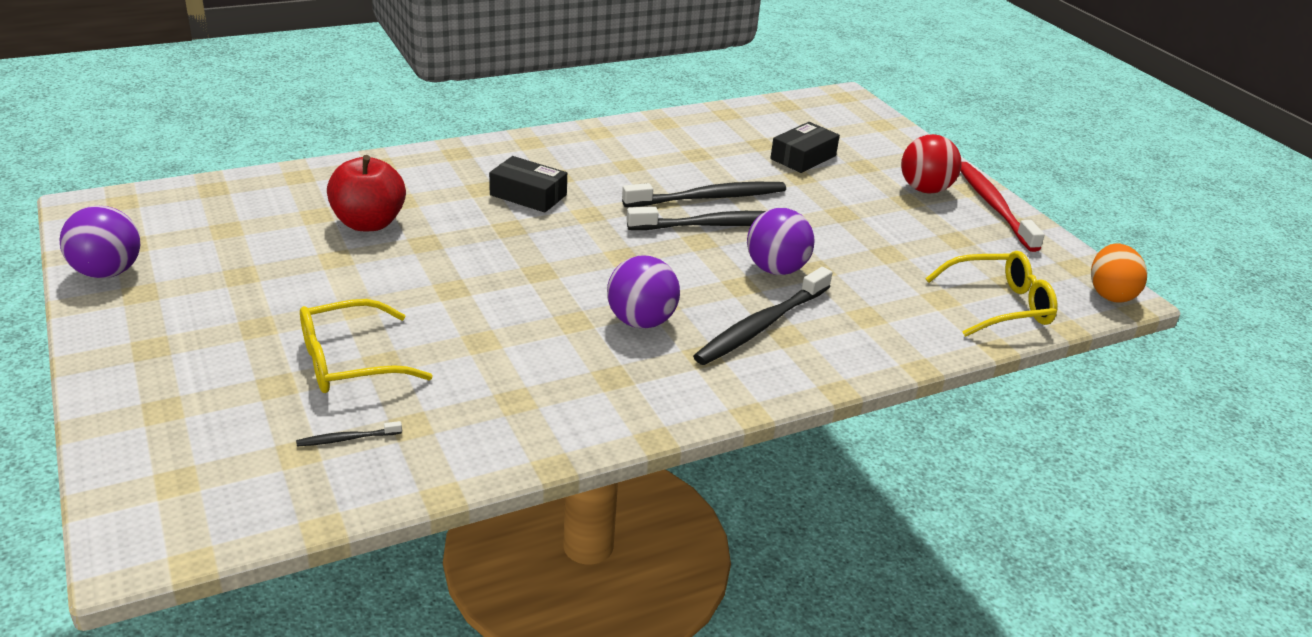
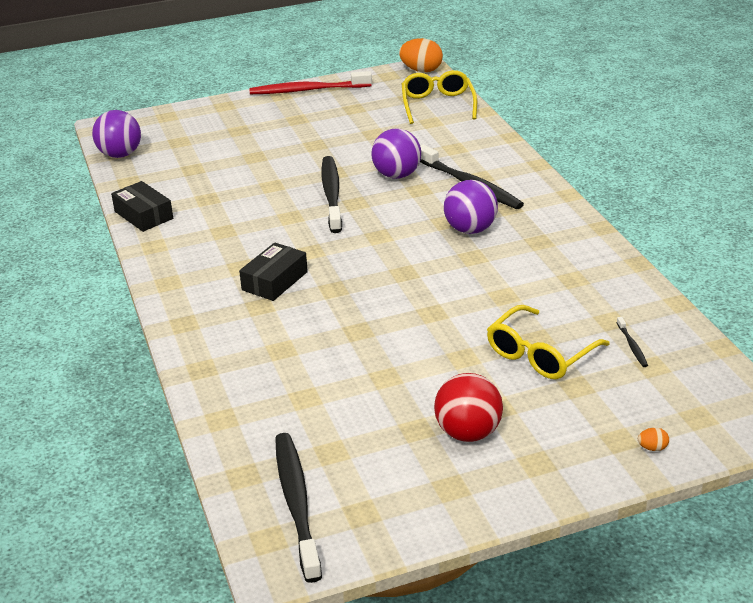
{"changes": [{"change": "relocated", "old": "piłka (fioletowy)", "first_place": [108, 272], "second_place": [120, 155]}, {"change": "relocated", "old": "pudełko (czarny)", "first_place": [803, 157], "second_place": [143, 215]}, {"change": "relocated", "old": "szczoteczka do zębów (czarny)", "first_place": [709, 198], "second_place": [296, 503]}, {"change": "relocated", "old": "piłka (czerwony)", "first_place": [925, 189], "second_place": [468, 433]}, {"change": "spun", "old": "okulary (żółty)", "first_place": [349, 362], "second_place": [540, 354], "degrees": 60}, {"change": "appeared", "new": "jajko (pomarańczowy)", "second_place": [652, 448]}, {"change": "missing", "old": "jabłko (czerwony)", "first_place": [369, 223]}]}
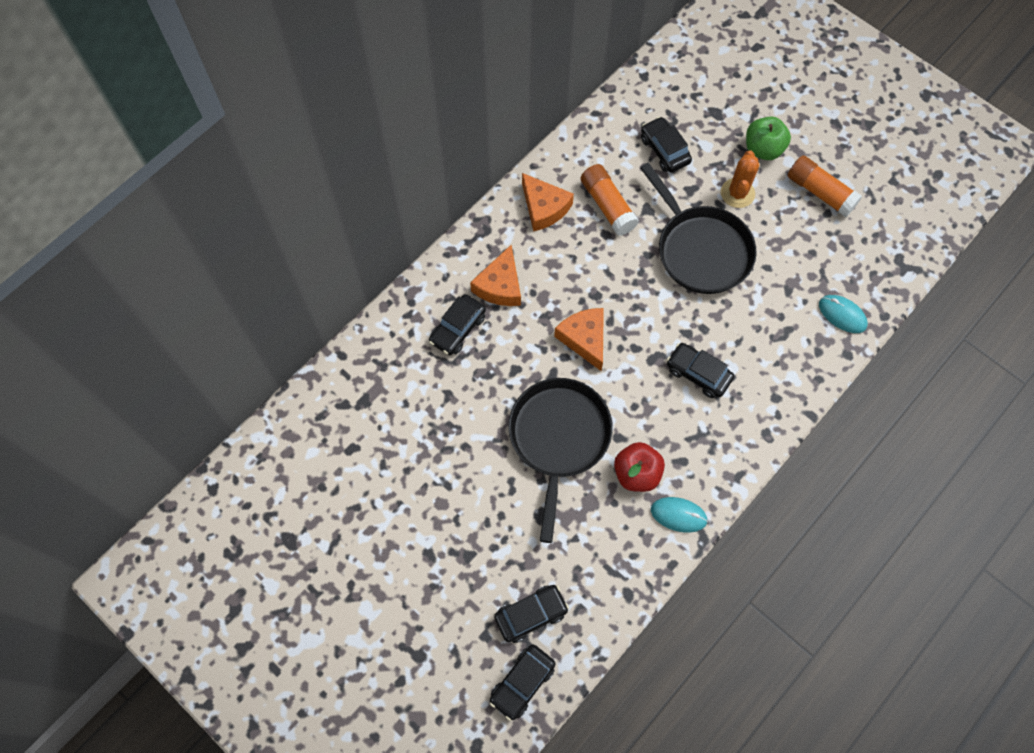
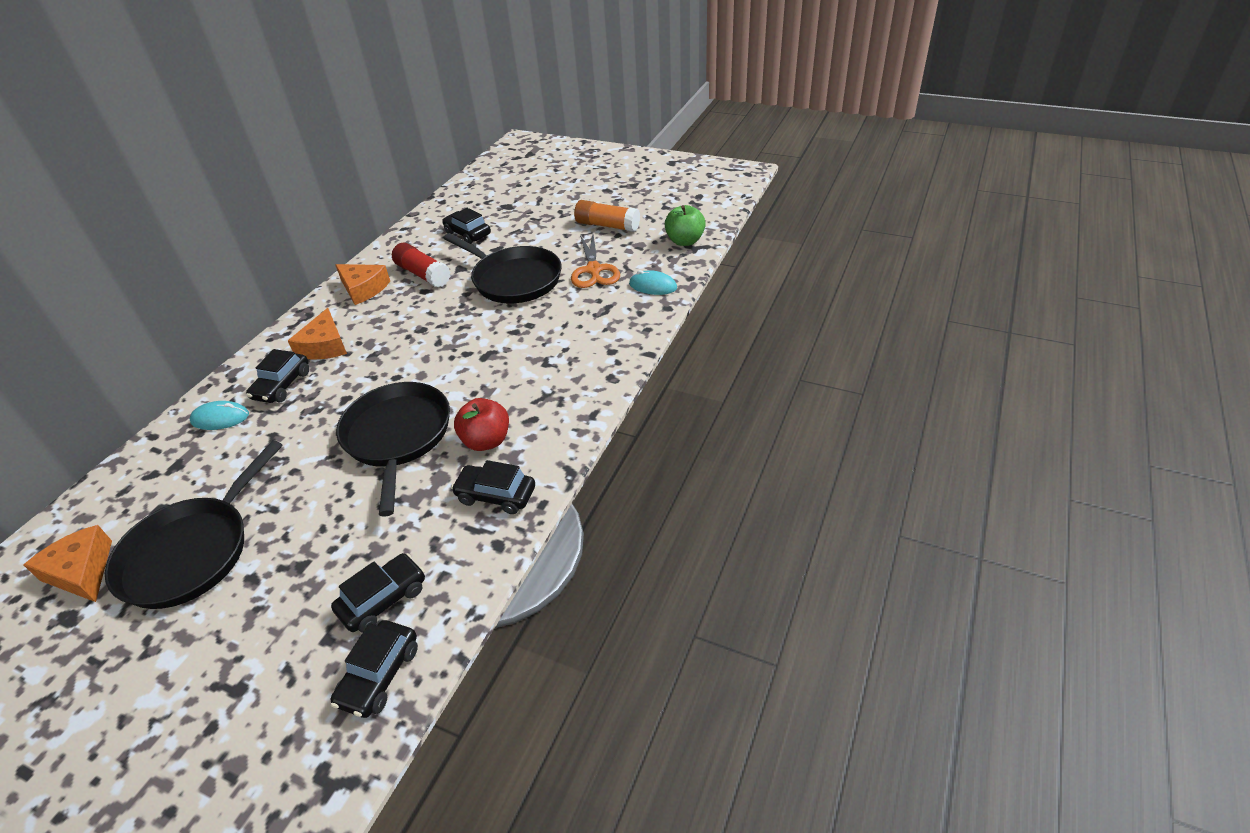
{"changes": [{"change": "relocated", "old": "ser (pomarańczowy)", "first_place": [584, 339], "second_place": [81, 571]}, {"change": "appeared", "new": "patelnia (czarny)", "second_place": [191, 552]}, {"change": "relocated", "old": "myszka (turkusowy)", "first_place": [678, 515], "second_place": [220, 418]}, {"change": "colour", "old": "klej w sztyfcie (pomarańczowy)", "new": "klej w sztyfcie (czerwony)", "first_place": [607, 205], "second_place": [423, 274]}, {"change": "relocated", "old": "samochód (czarny)", "first_place": [698, 373], "second_place": [496, 495]}, {"change": "appeared", "new": "nożyczki (pomarańczowy)", "second_place": [594, 270]}, {"change": "relocated", "old": "jabłko (zielony)", "first_place": [763, 149], "second_place": [685, 241]}, {"change": "missing", "old": "kaktus (pomarańczowy)", "first_place": [737, 193]}]}
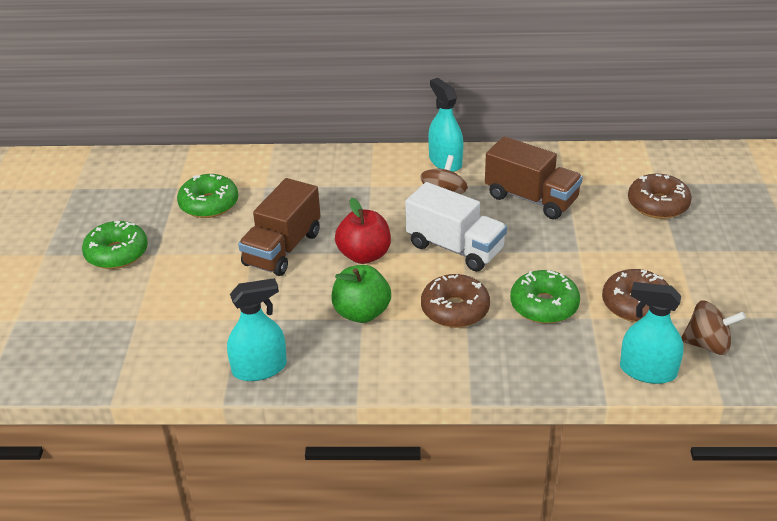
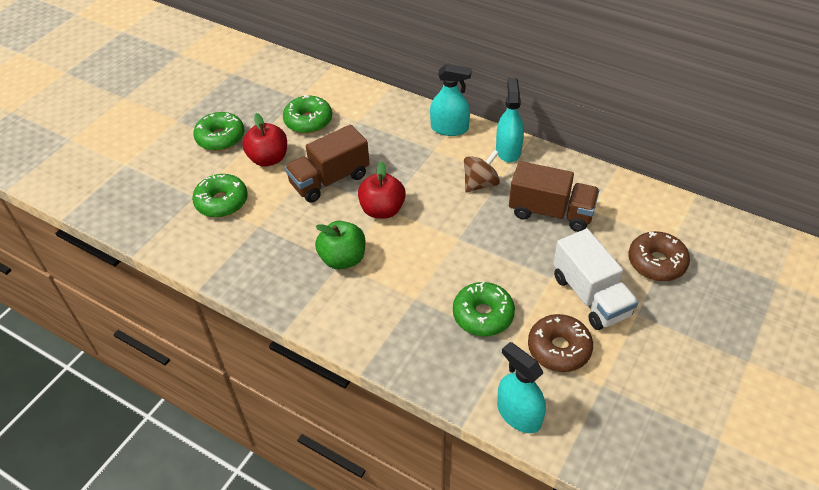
{"changes": [{"change": "appeared", "new": "donut (zielony)", "second_place": [222, 202]}, {"change": "appeared", "new": "jabłko (czerwony)", "second_place": [268, 159]}, {"change": "relocated", "old": "spryskiwacz (turkusowy)", "first_place": [259, 368], "second_place": [449, 128]}, {"change": "spun", "old": "ciężarówka (brązowy)", "first_place": [531, 198], "second_place": [551, 212], "degrees": -45}, {"change": "relocated", "old": "ciężarówka (biały)", "first_place": [455, 248], "second_place": [590, 296]}, {"change": "missing", "old": "donut (brązowy)", "first_place": [455, 309]}, {"change": "missing", "old": "bączek (brązowy)", "first_place": [707, 344]}]}
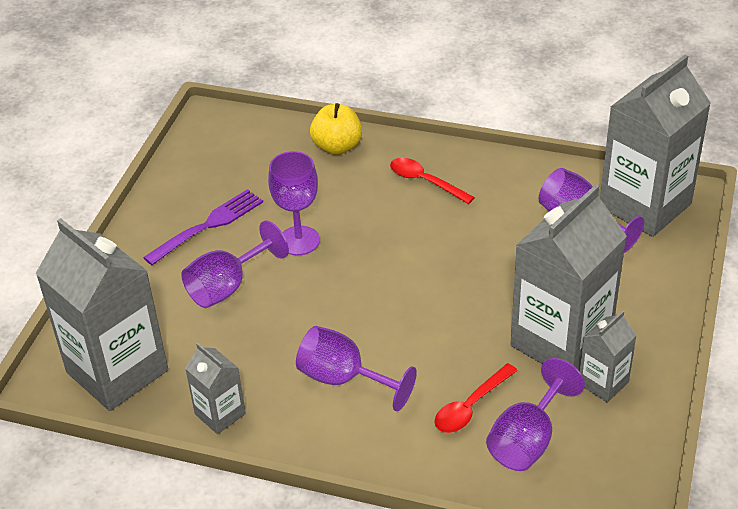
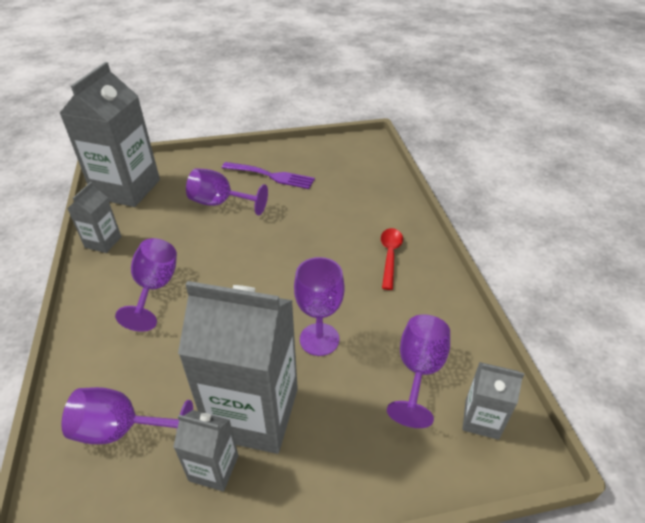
{"changes": [{"change": "relocated", "old": "kielich (fioletowy)", "first_place": [299, 241], "second_place": [319, 339]}, {"change": "size", "old": "karton mleka (szary)", "first_place": [645, 205], "second_place": [481, 419], "factor": 0.48}, {"change": "missing", "old": "jabłko (żółty)", "first_place": [337, 147]}, {"change": "missing", "old": "łyżka (czerwony)", "first_place": [471, 406]}]}
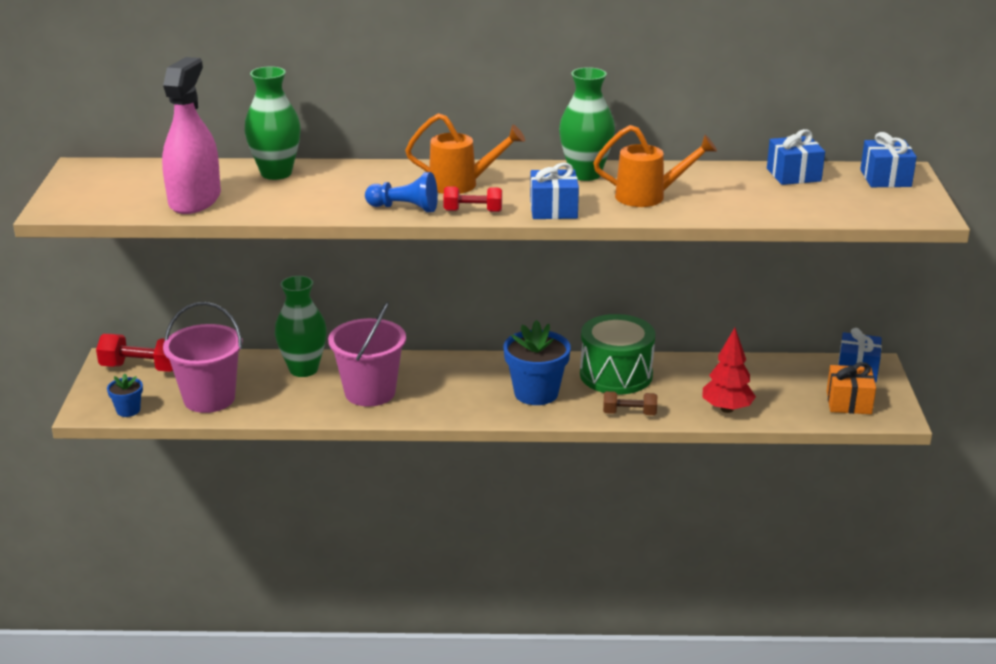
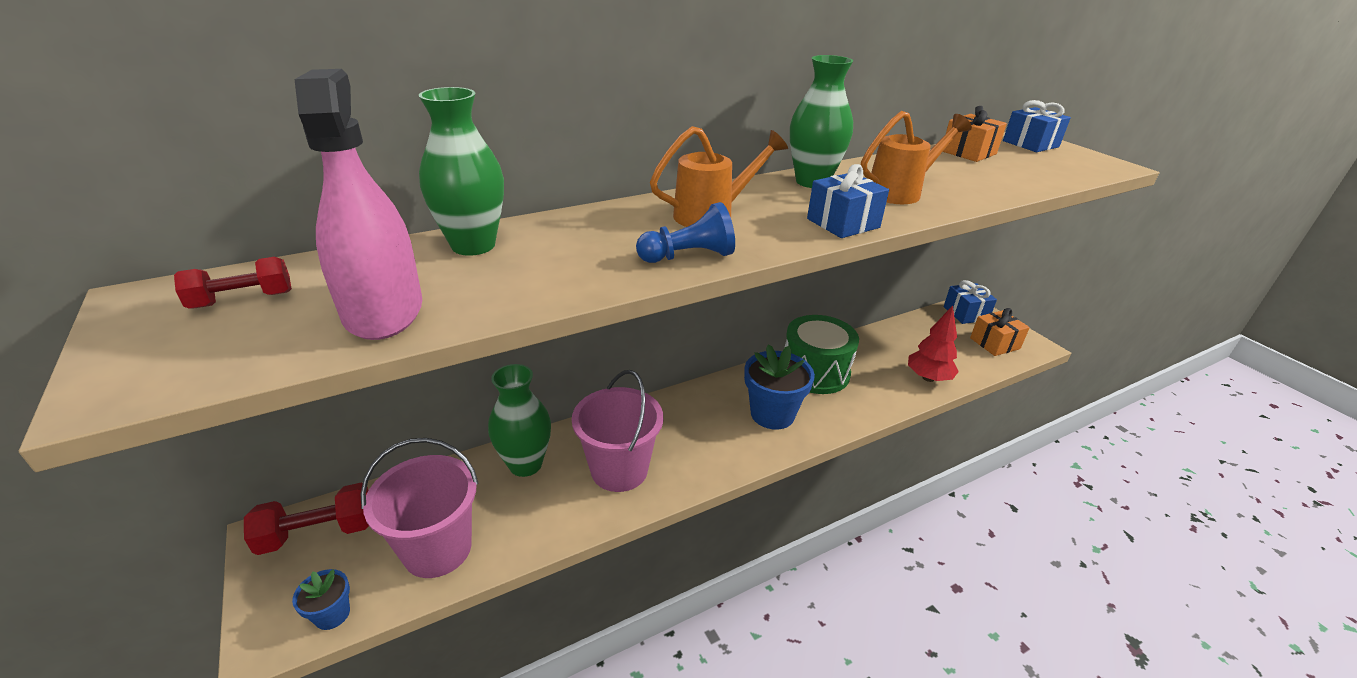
{"changes": [{"change": "relocated", "old": "hantel (czerwony)", "first_place": [473, 211], "second_place": [242, 300]}, {"change": "colour", "old": "prezent (niebieski)", "new": "prezent (pomarańczowy)", "first_place": [793, 175], "second_place": [968, 152]}, {"change": "missing", "old": "hantel (brązowy)", "first_place": [629, 413]}]}
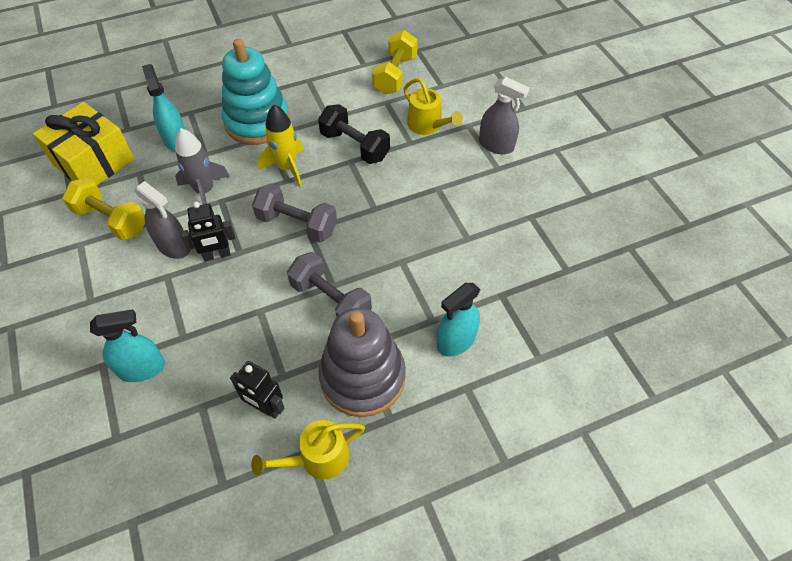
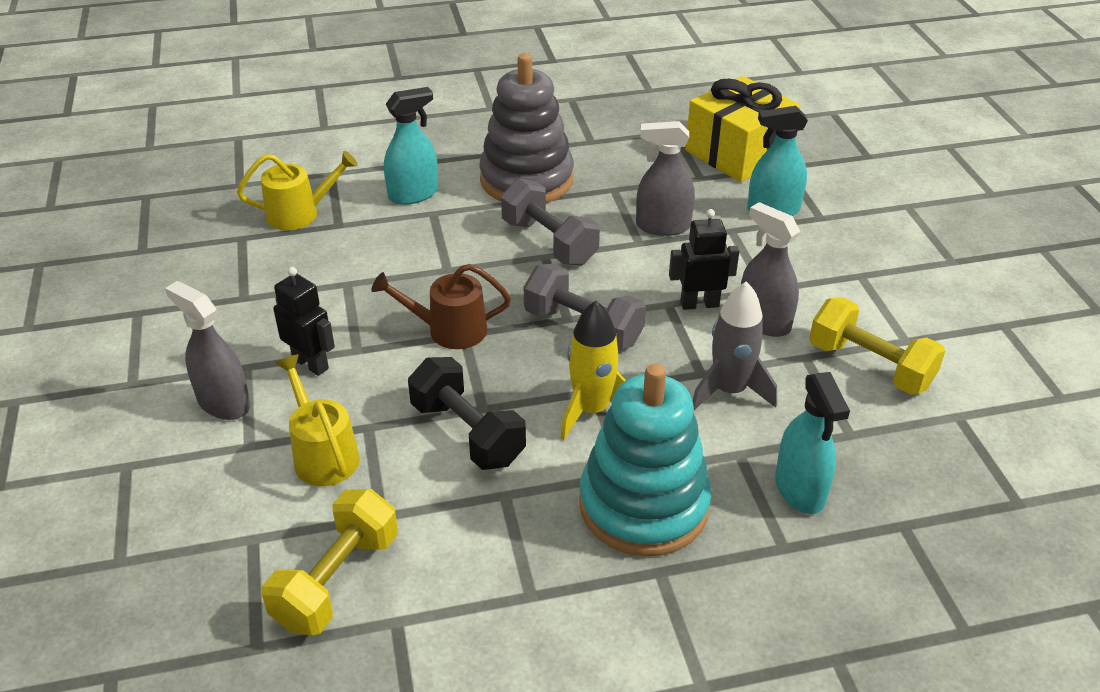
{"changes": [{"change": "relocated", "old": "konewka (żółty)", "first_place": [318, 458], "second_place": [300, 214]}, {"change": "relocated", "old": "robot (czarny)", "first_place": [266, 407], "second_place": [311, 363]}, {"change": "appeared", "new": "konewka (brązowy)", "second_place": [449, 330]}, {"change": "appeared", "new": "spryskiwacz (szary)", "second_place": [663, 226]}, {"change": "relocated", "old": "prezent (żółty)", "first_place": [94, 162], "second_place": [738, 153]}]}
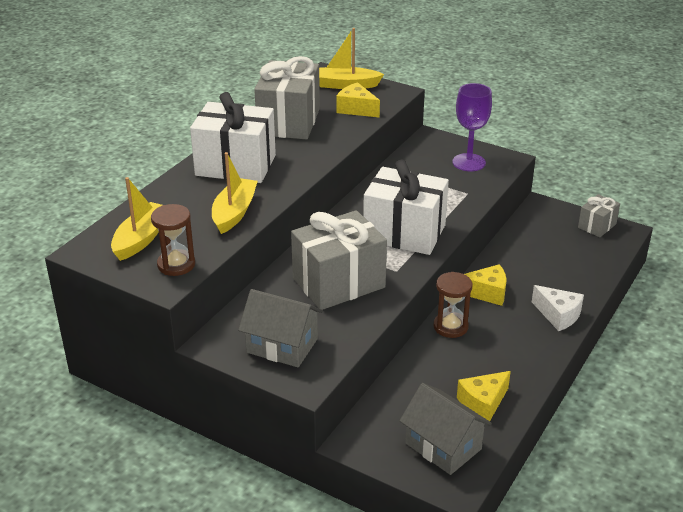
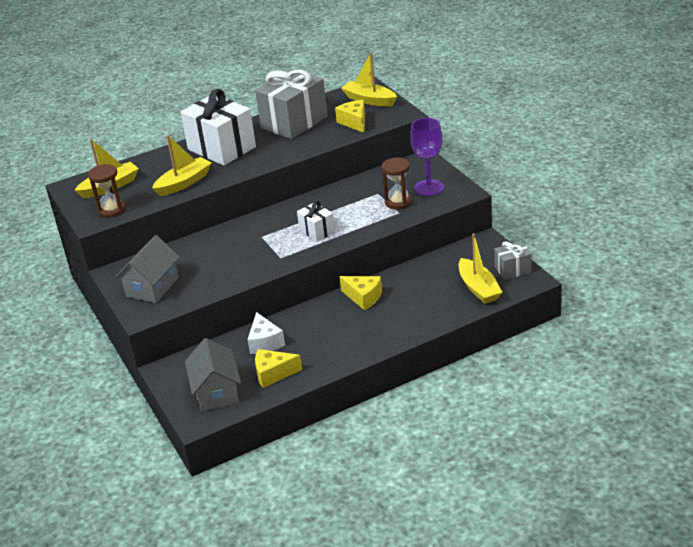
{"changes": [{"change": "spun", "old": "domek (szary)", "first_place": [282, 346], "second_place": [152, 287], "degrees": 60}, {"change": "relocated", "old": "ser (biały)", "first_place": [558, 315], "second_place": [265, 342]}, {"change": "size", "old": "prezent (biały)", "first_place": [404, 233], "second_place": [317, 231], "factor": 0.5}, {"change": "relocated", "old": "klepsydra (brązowy)", "first_place": [450, 327], "second_place": [398, 202]}, {"change": "appeared", "new": "łódka (żółty)", "second_place": [478, 288]}, {"change": "missing", "old": "prezent (szary)", "first_place": [338, 283]}]}
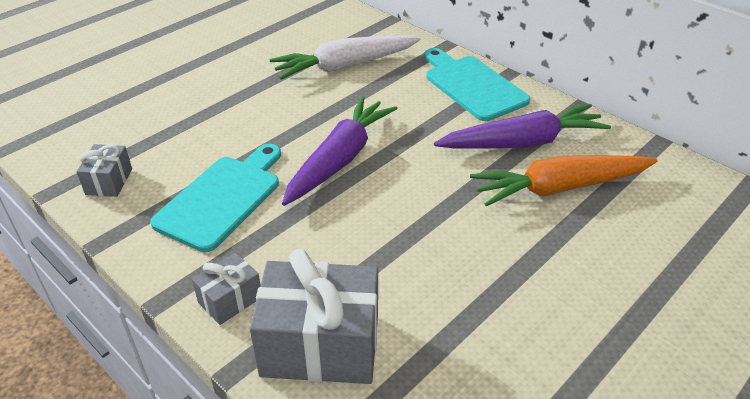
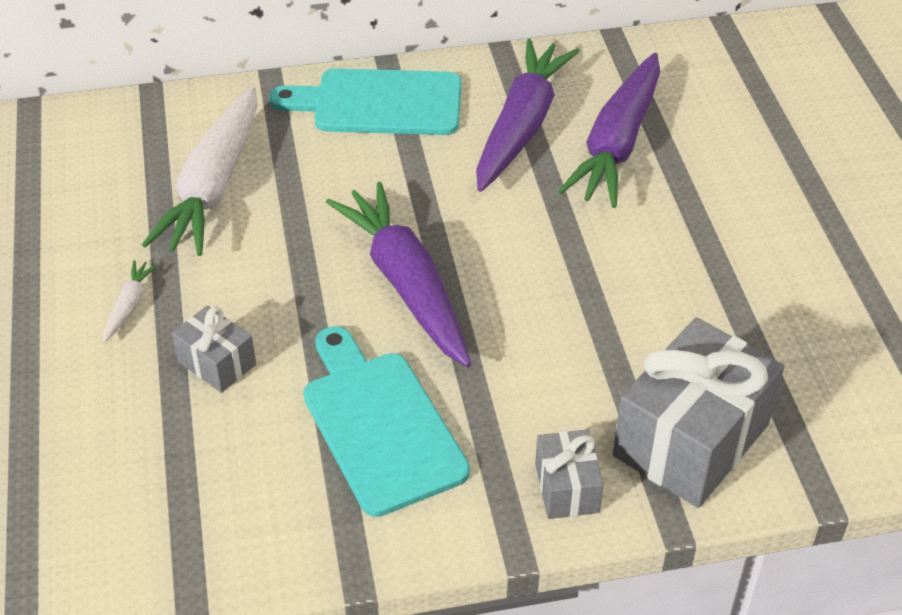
{"changes": [{"change": "appeared", "new": "marchewka (biały)", "second_place": [129, 305]}, {"change": "relocated", "old": "prezent (szary)", "first_place": [109, 181], "second_place": [217, 363]}, {"change": "colour", "old": "marchewka (pomarańczowy)", "new": "marchewka (fioletowy)", "first_place": [560, 188], "second_place": [617, 144]}]}
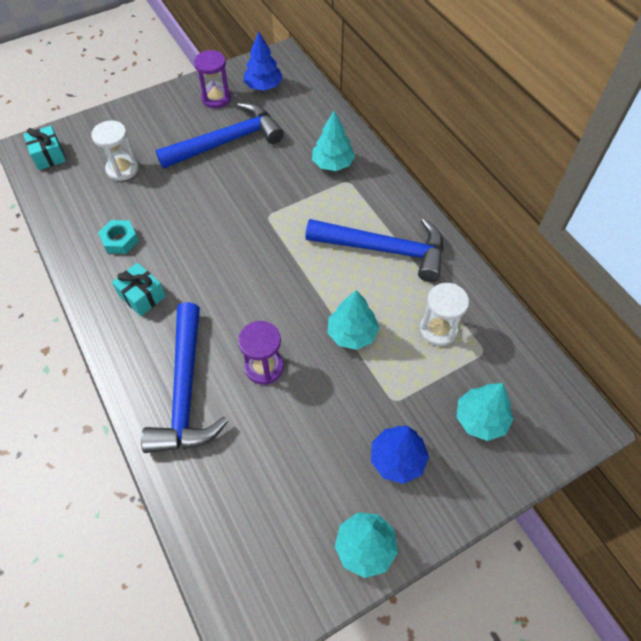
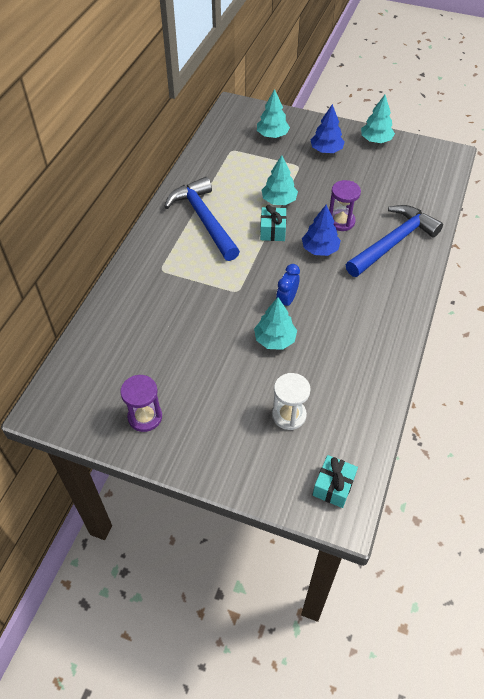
{"changes": [{"change": "relocated", "old": "drzewko (turkusowy)", "first_place": [332, 163], "second_place": [275, 339]}, {"change": "relocated", "old": "prezent (turkusowy)", "first_place": [142, 296], "second_place": [272, 231]}, {"change": "appeared", "new": "budzik (niebieski)", "second_place": [286, 300]}, {"change": "relocated", "old": "drzewko (niebieski)", "first_place": [263, 86], "second_place": [320, 249]}, {"change": "missing", "old": "nakrętka (turkusowy)", "first_place": [120, 240]}, {"change": "missing", "old": "młotek (niebieski)", "first_place": [227, 141]}, {"change": "missing", "old": "klepsydra (biały)", "first_place": [438, 329]}]}
